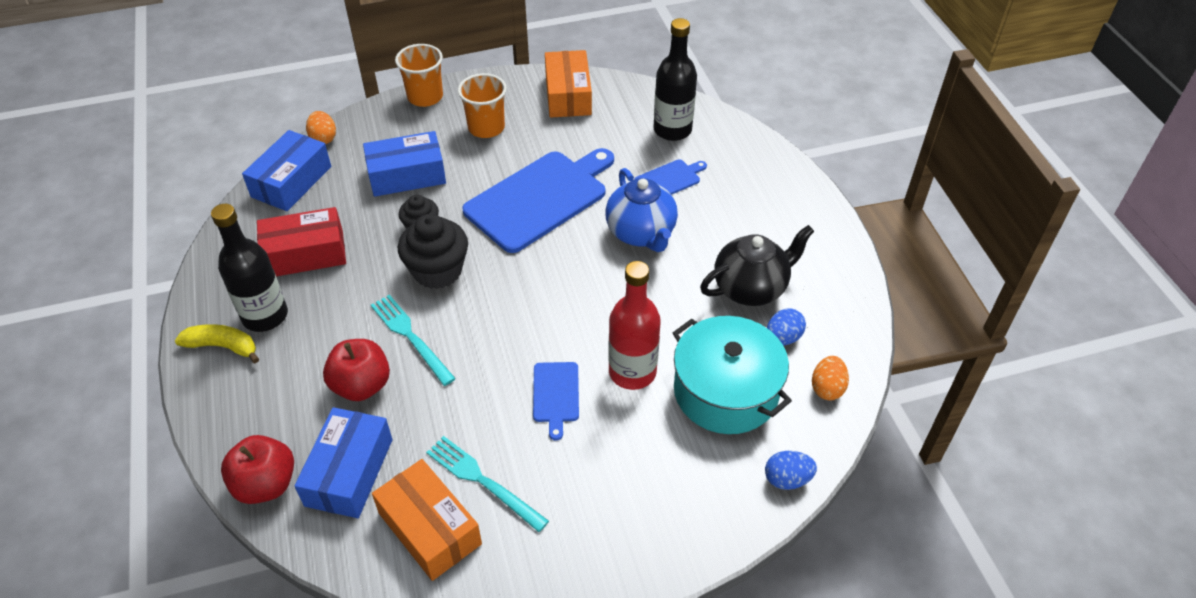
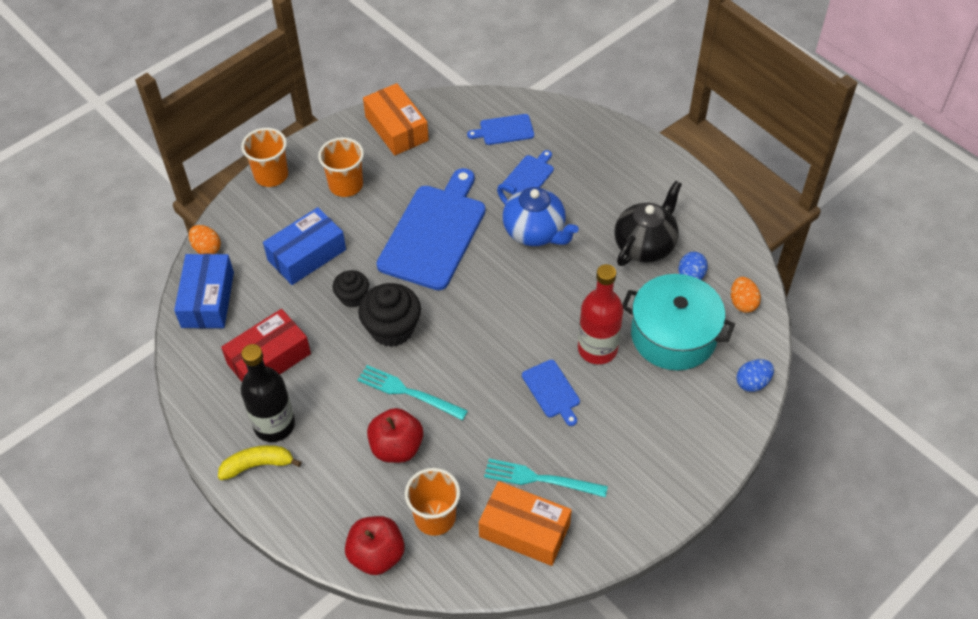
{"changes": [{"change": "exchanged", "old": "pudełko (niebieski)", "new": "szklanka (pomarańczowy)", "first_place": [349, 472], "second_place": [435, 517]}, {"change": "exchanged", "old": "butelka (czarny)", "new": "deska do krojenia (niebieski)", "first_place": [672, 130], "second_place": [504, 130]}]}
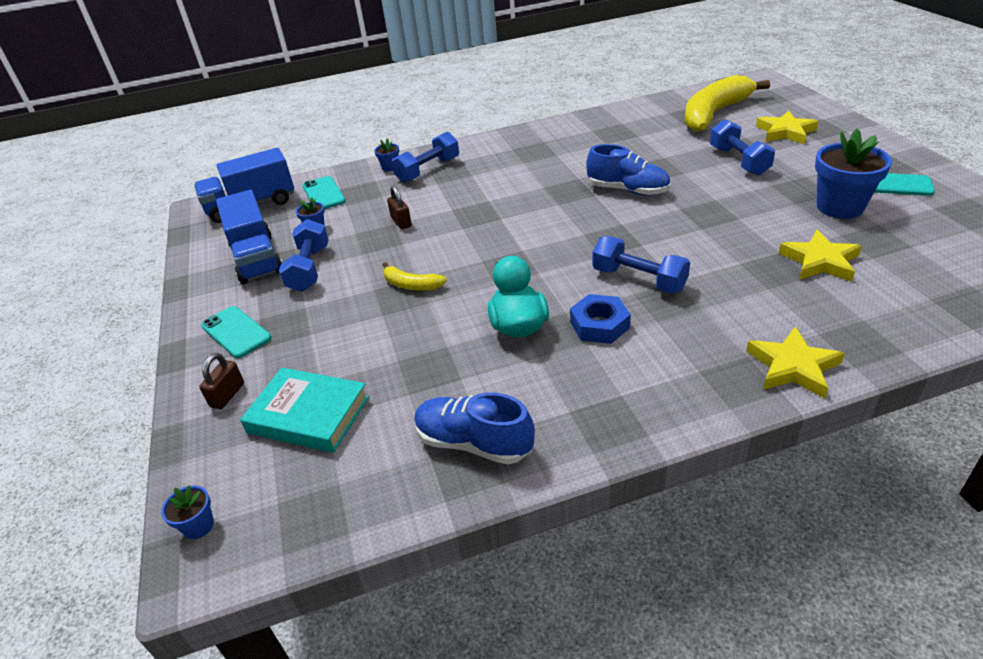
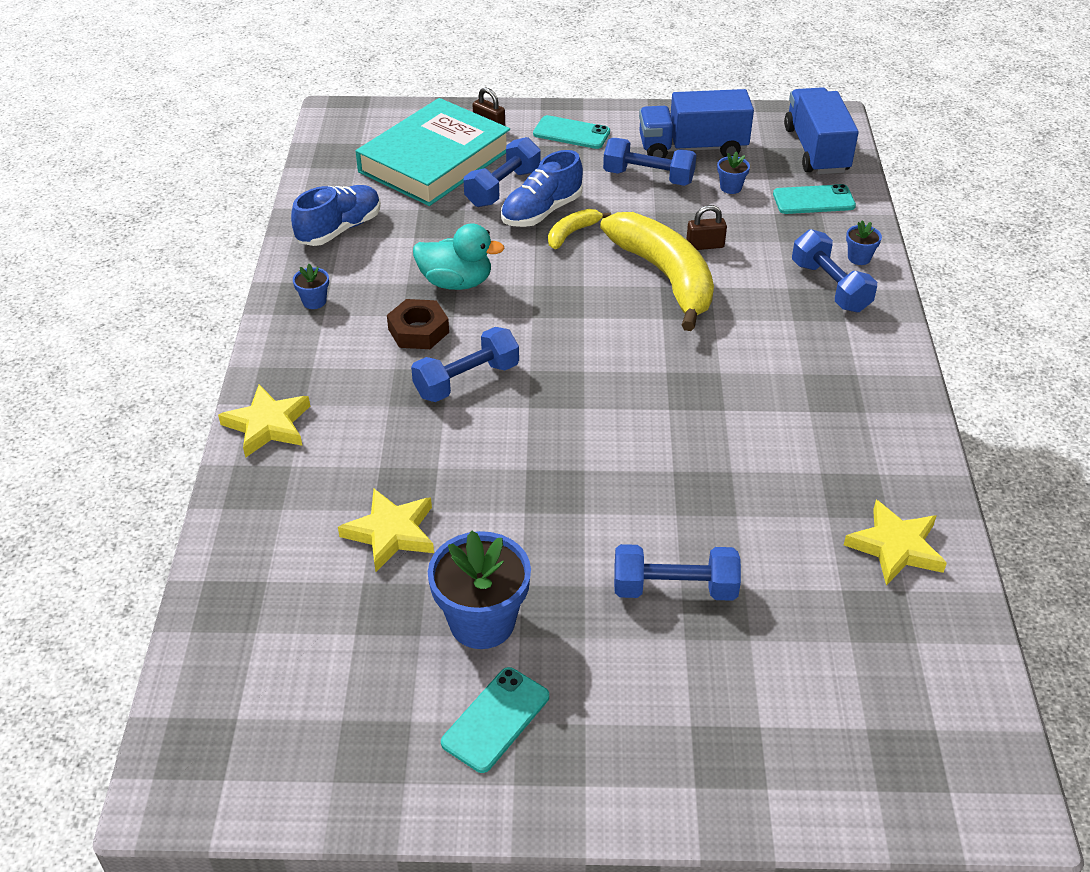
{"changes": [{"change": "relocated", "old": "doniczka (niebieski)", "first_place": [198, 526], "second_place": [314, 301]}, {"change": "size", "old": "książka (turkusowy)", "first_place": [308, 415], "second_place": [434, 161], "factor": 1.55}, {"change": "colour", "old": "nakrętka (niebieski)", "new": "nakrętka (brązowy)", "first_place": [599, 325], "second_place": [418, 331]}, {"change": "appeared", "new": "hantel (niebieski)", "second_place": [503, 188]}, {"change": "relocated", "old": "but (niebieski)", "first_place": [628, 190], "second_place": [541, 212]}, {"change": "spun", "old": "telefon (turkusowy)", "first_place": [236, 332], "second_place": [571, 133], "degrees": 45}, {"change": "relocated", "old": "banan (żółty)", "first_place": [714, 114], "second_place": [665, 277]}, {"change": "relocated", "old": "gwiazda (żółty)", "first_place": [785, 132], "second_place": [895, 547]}]}
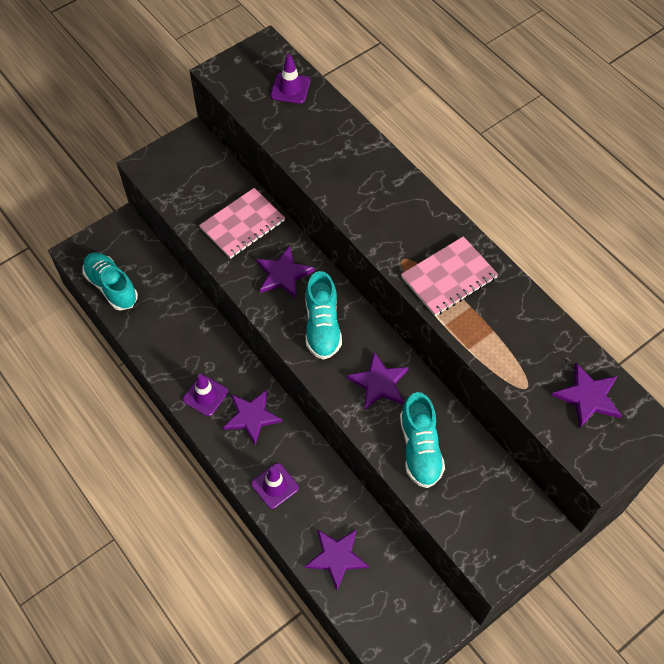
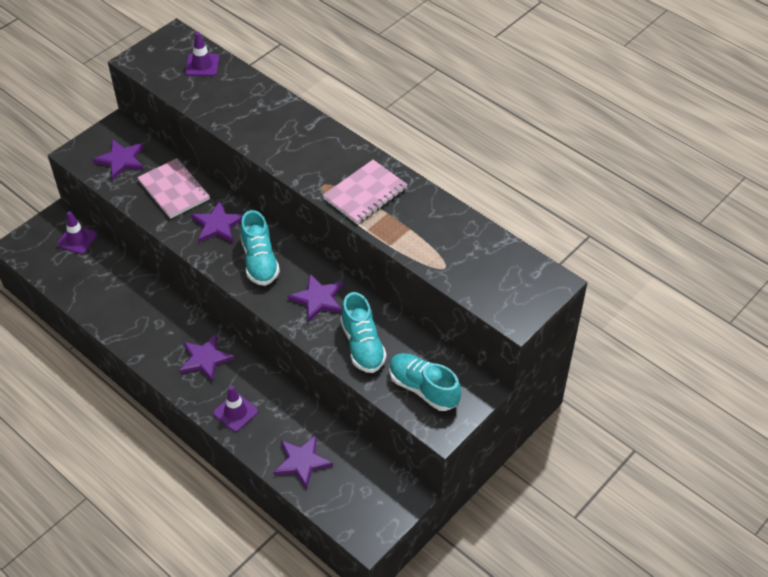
{"changes": [{"change": "relocated", "old": "pachołek (fioletowy)", "first_place": [205, 395], "second_place": [77, 239]}, {"change": "relocated", "old": "gwiazda (fioletowy)", "first_place": [588, 397], "second_place": [121, 160]}, {"change": "spun", "old": "zeszyt (różowy)", "first_place": [242, 224], "second_place": [174, 190], "degrees": -75}, {"change": "relocated", "old": "but (turkusowy)", "first_place": [111, 287], "second_place": [423, 388]}]}
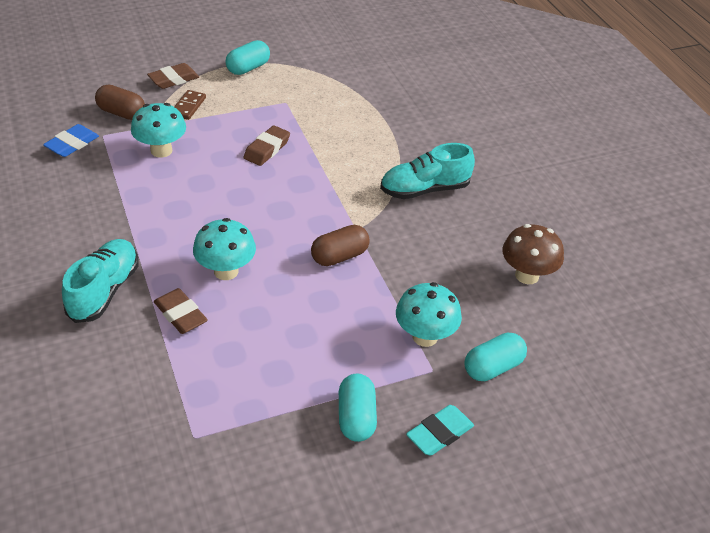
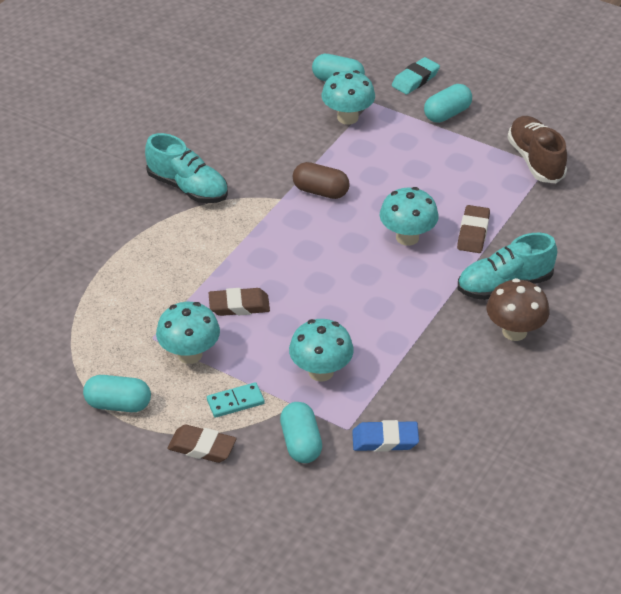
{"changes": [{"change": "appeared", "new": "grzyb (turkusowy)", "second_place": [190, 354]}, {"change": "colour", "old": "kostka domina (brązowy)", "new": "kostka domina (turkusowy)", "first_place": [188, 106], "second_place": [235, 402]}, {"change": "colour", "old": "kapsułka (brązowy)", "new": "kapsułka (turkusowy)", "first_place": [121, 113], "second_place": [301, 443]}, {"change": "spun", "old": "gumka do mazania (turkusowy)", "first_place": [439, 433], "second_place": [415, 79], "degrees": -60}, {"change": "relocated", "old": "grzyb (brązowy)", "first_place": [527, 275], "second_place": [514, 331]}, {"change": "appeared", "new": "but (brązowy)", "second_place": [535, 160]}]}
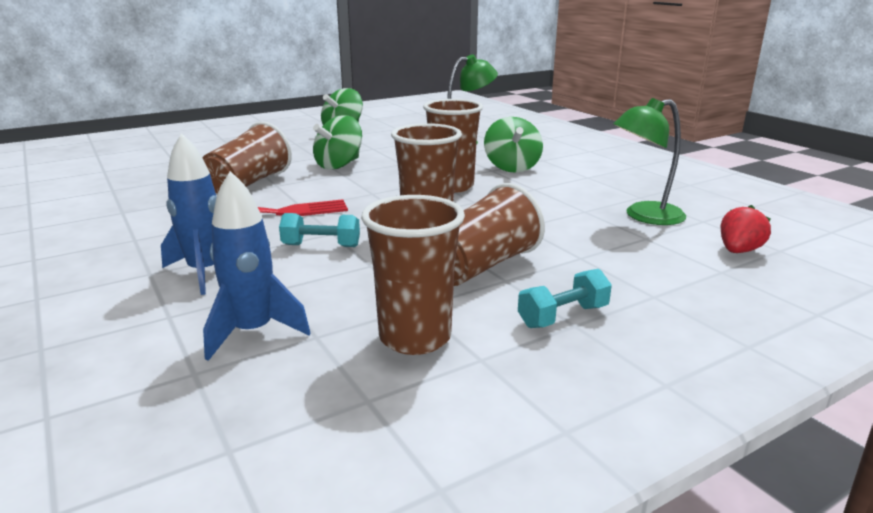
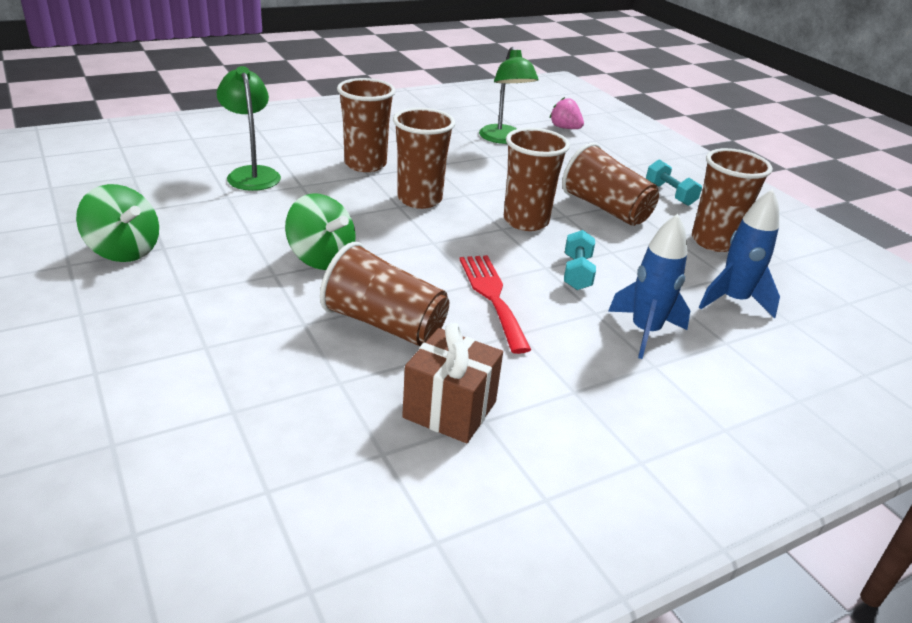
{"changes": [{"change": "exchanged", "old": "bączek (zielony)", "new": "szklanka (brązowy)", "first_place": [512, 167], "second_place": [365, 164]}, {"change": "appeared", "new": "prezent (brązowy)", "second_place": [450, 409]}, {"change": "colour", "old": "truskawka (czerwony)", "new": "truskawka (różowy)", "first_place": [738, 251], "second_place": [565, 128]}]}
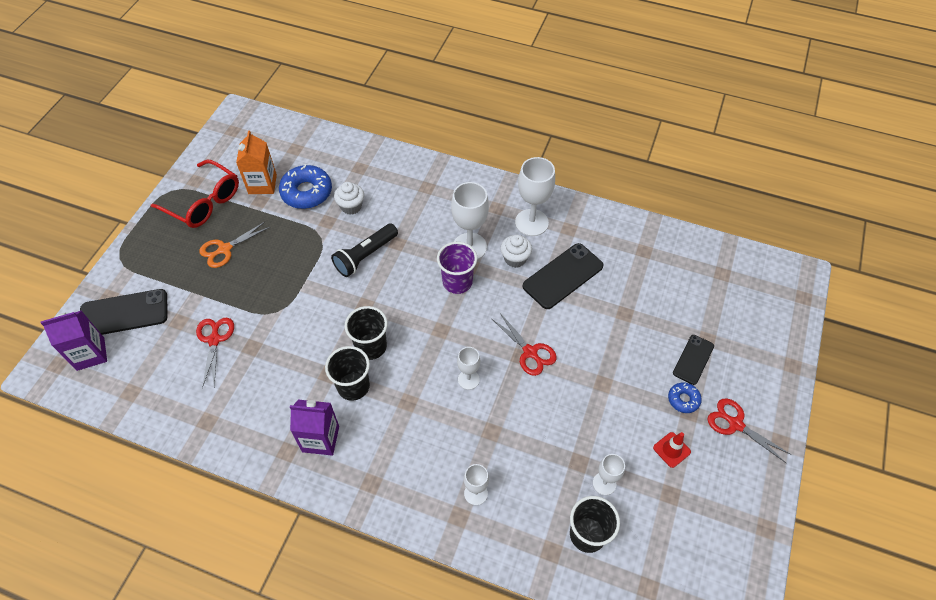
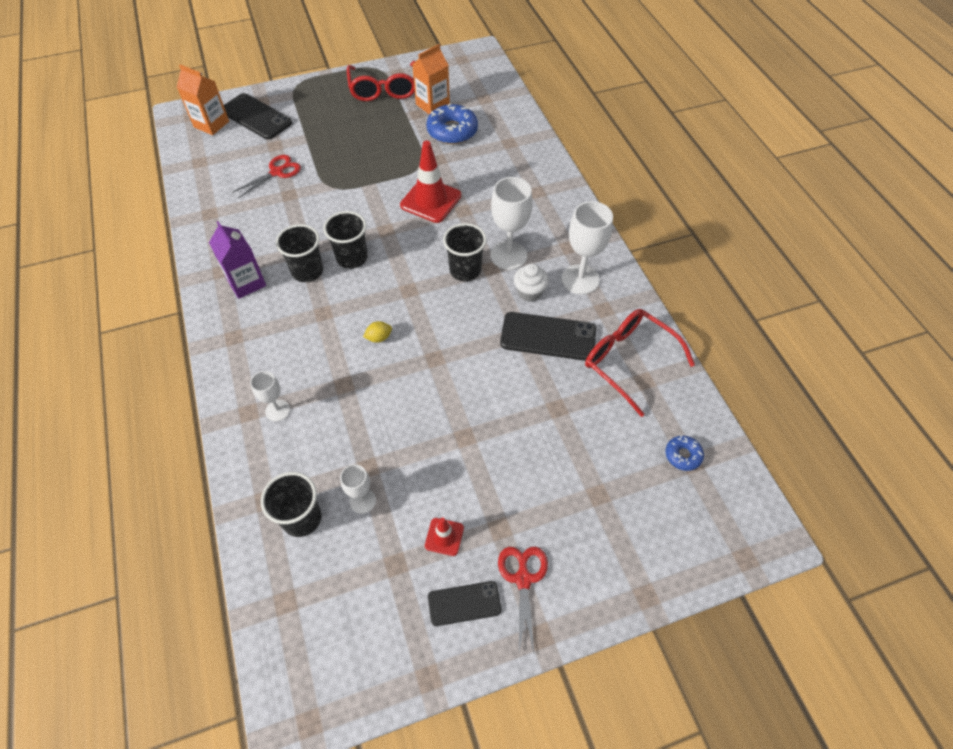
{"changes": [{"change": "colour", "old": "karton mleka (fioletowy)", "new": "karton mleka (pomarańczowy)", "first_place": [90, 354], "second_place": [211, 124]}, {"change": "exchanged", "old": "kielich (biały)", "new": "cytryna (żółty)", "first_place": [468, 379], "second_place": [379, 338]}, {"change": "exchanged", "old": "latarka (czarny)", "new": "pachołek (czerwony)", "first_place": [365, 256], "second_place": [430, 200]}, {"change": "relocated", "old": "telefon (czarny)", "first_place": [693, 359], "second_place": [464, 603]}, {"change": "colour", "old": "szklanka (fioletowy)", "new": "szklanka (czarny)", "first_place": [457, 282], "second_place": [465, 270]}, {"change": "appeared", "new": "okulary (czerwony)", "second_place": [629, 361]}, {"change": "relocated", "old": "donut (niebieski)", "first_place": [683, 399], "second_place": [683, 455]}, {"change": "missing", "old": "nożyczki (pomarańczowy)", "first_place": [224, 249]}, {"change": "missing", "old": "muffinka (biały)", "first_place": [351, 206]}, {"change": "missing", "old": "nożyczki (czerwony)", "first_place": [530, 352]}]}
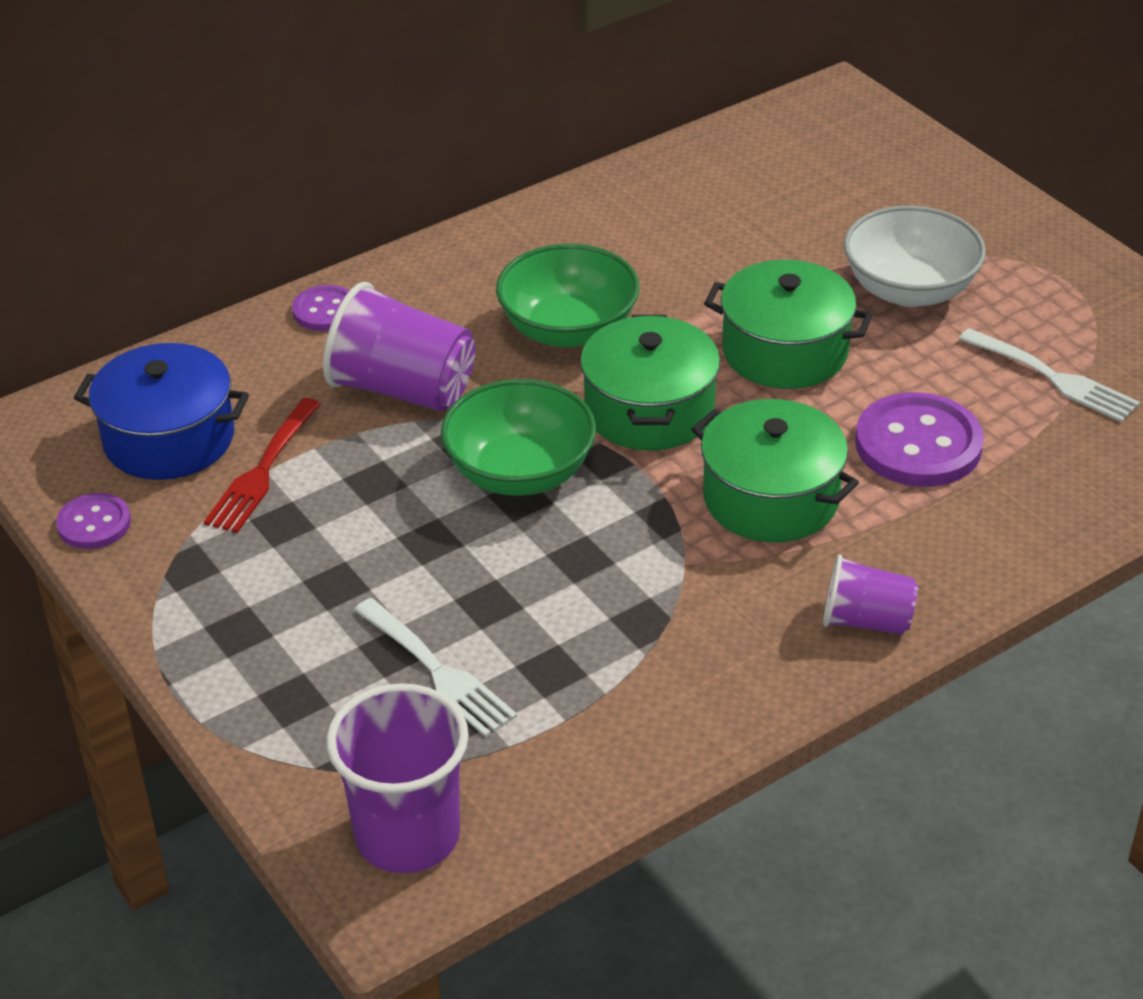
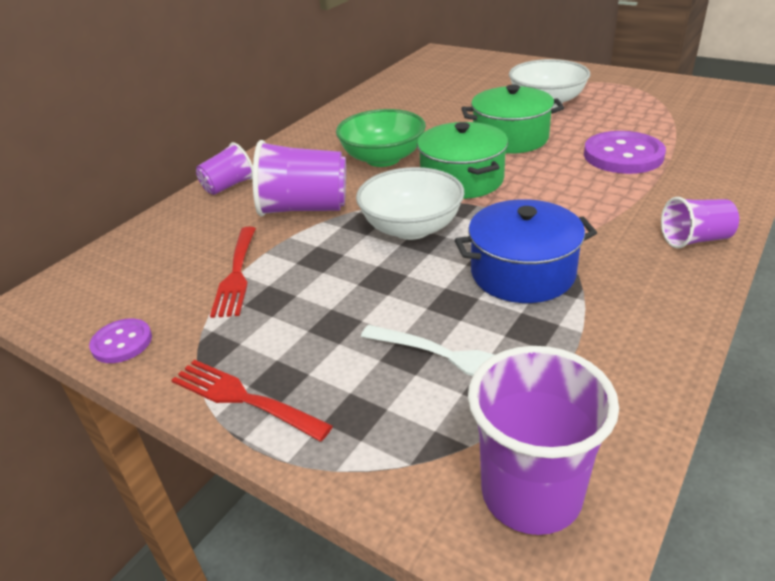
{"changes": [{"change": "appeared", "new": "widelec (czerwony)", "second_place": [243, 398]}, {"change": "exchanged", "old": "guzik (fioletowy)", "new": "szklanka (fioletowy)", "first_place": [325, 311], "second_place": [228, 186]}, {"change": "colour", "old": "miska (zielony)", "new": "miska (biały)", "first_place": [520, 473], "second_place": [411, 228]}, {"change": "relocated", "old": "garnek (niebieski)", "first_place": [169, 438], "second_place": [522, 273]}, {"change": "missing", "old": "garnek (zielony)", "first_place": [771, 498]}, {"change": "missing", "old": "widelec (biały)", "first_place": [1053, 378]}]}
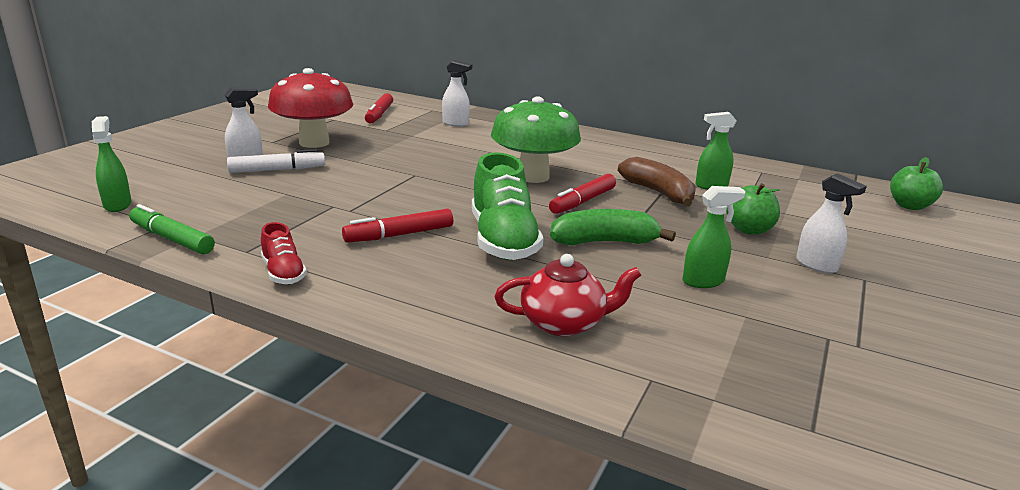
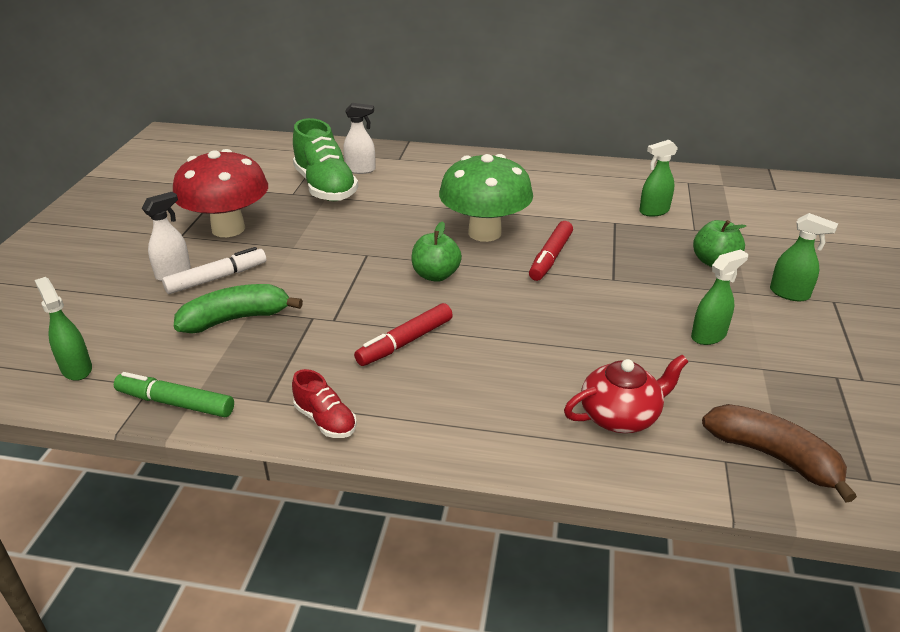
{"changes": [{"change": "relocated", "old": "banan (zielony)", "first_place": [604, 242], "second_place": [236, 319]}, {"change": "relocated", "old": "but (zielony)", "first_place": [503, 240], "second_place": [325, 187]}, {"change": "relocated", "old": "jabłko (zielony)", "first_place": [909, 206], "second_place": [436, 275]}, {"change": "relocated", "old": "banan (brązowy)", "first_place": [658, 193], "second_place": [773, 456]}, {"change": "colour", "old": "spryskiwacz (biały)", "new": "spryskiwacz (zielony)", "first_place": [816, 265], "second_place": [789, 294]}, {"change": "missing", "old": "flamaster (czerwony)", "first_place": [379, 114]}]}
